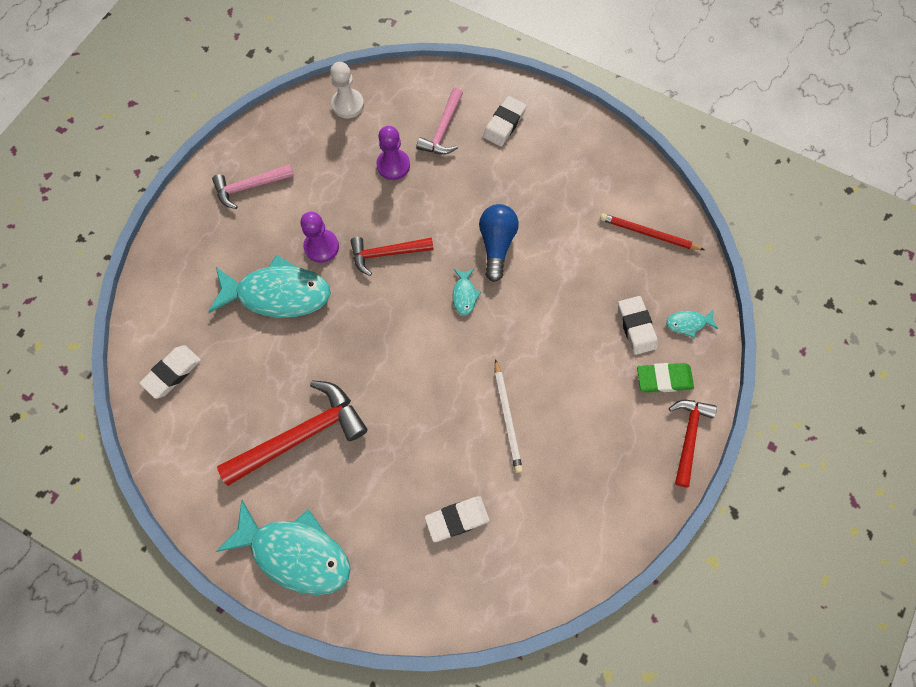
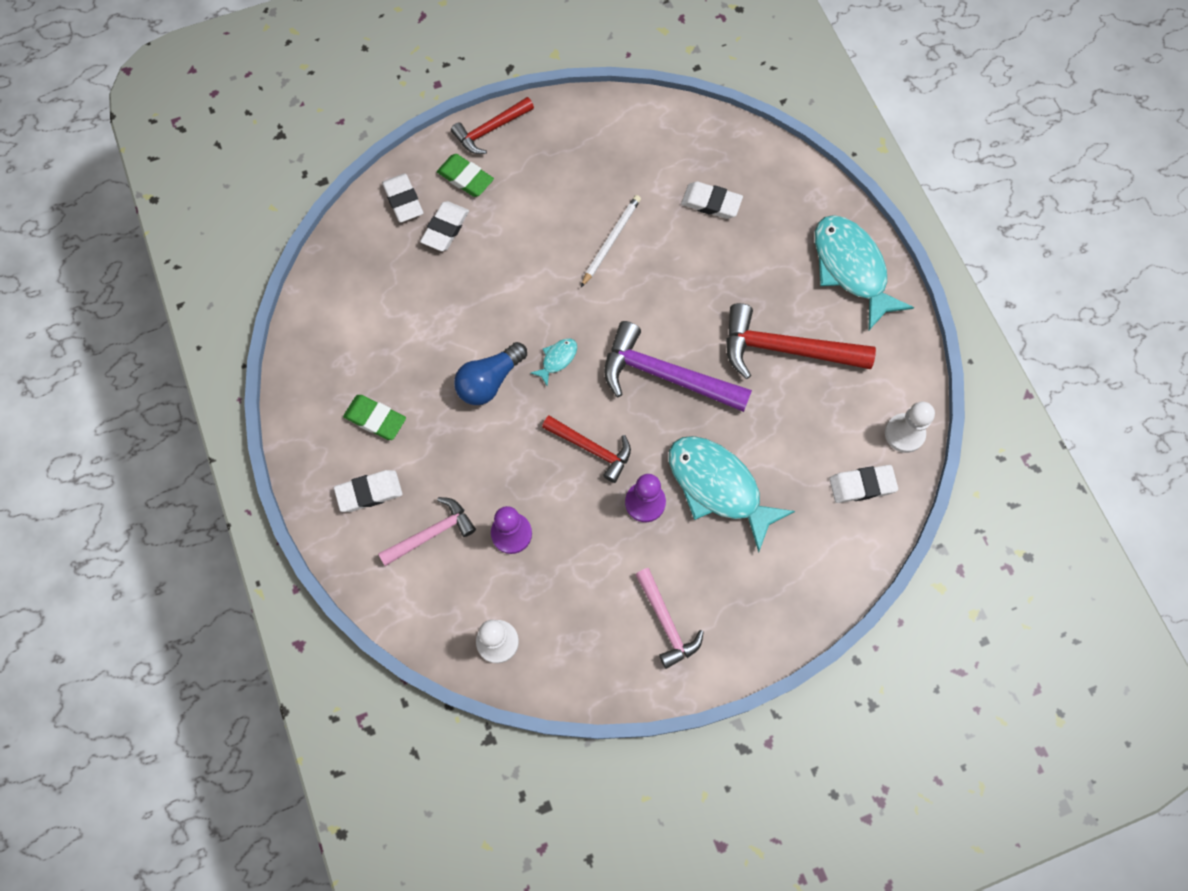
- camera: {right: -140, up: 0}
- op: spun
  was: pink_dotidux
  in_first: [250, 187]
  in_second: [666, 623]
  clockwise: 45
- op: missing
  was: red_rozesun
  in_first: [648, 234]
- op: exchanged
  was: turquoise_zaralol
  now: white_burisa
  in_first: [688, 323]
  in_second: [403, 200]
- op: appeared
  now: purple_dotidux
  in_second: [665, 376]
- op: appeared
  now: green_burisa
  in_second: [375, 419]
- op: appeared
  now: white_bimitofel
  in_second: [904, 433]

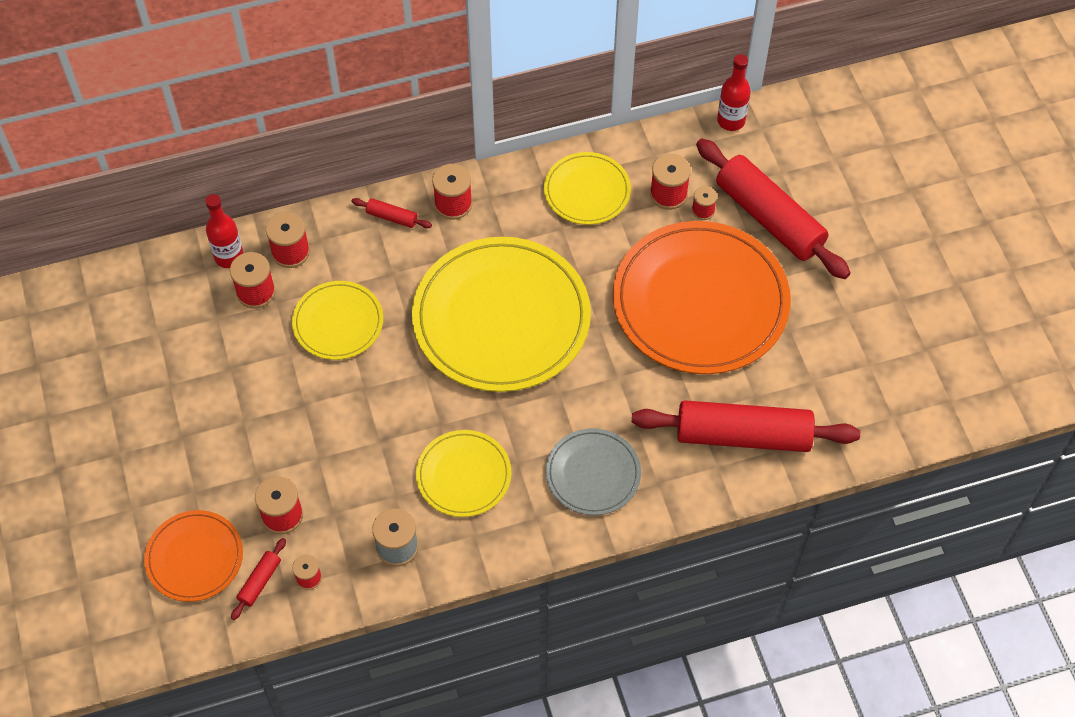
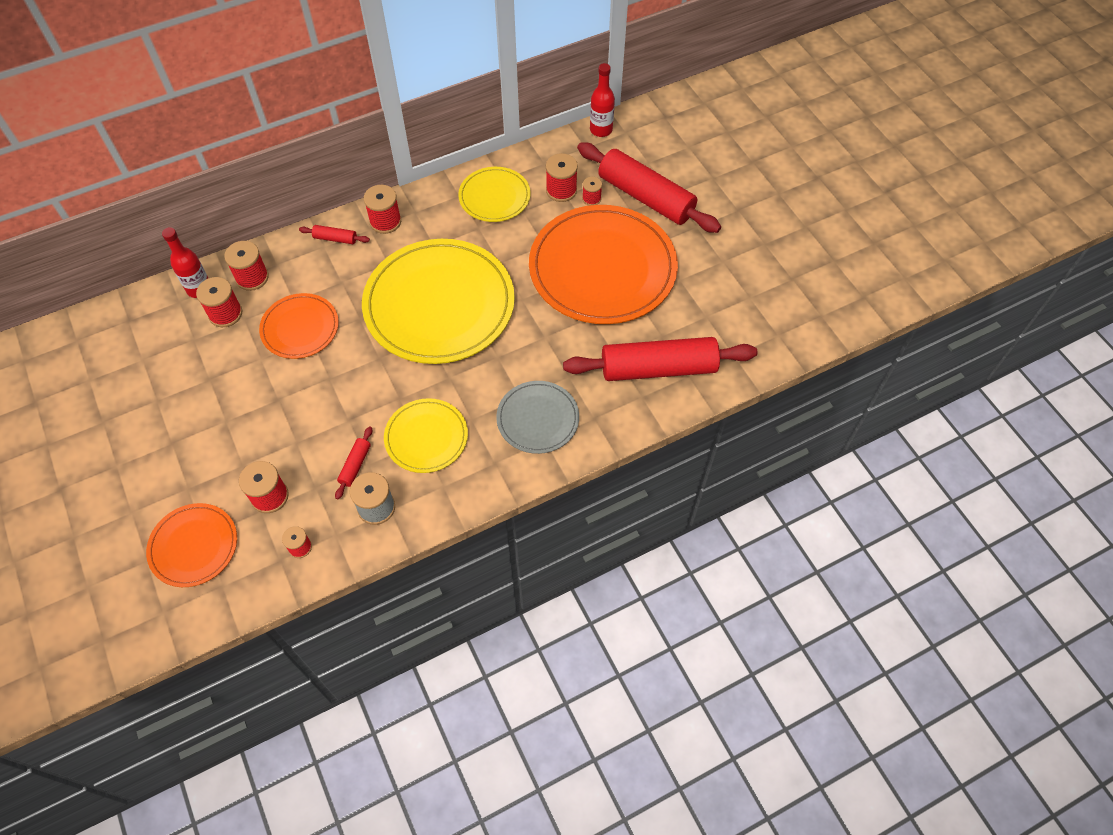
- camera: {right: -10, up: 0}
- op: colour
  was: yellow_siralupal
  now: orange_siralupal
  in_first: [338, 322]
  in_second: [300, 328]
- op: relocated
  was: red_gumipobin
  in_first: [260, 581]
  in_second: [355, 465]

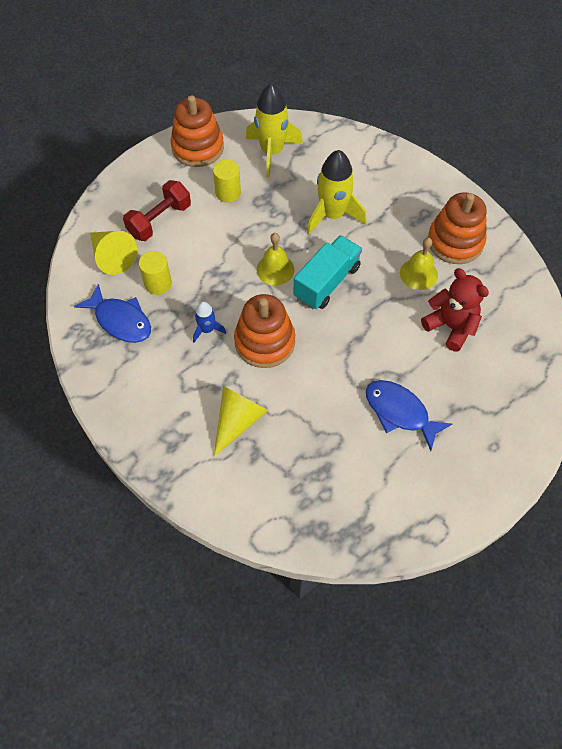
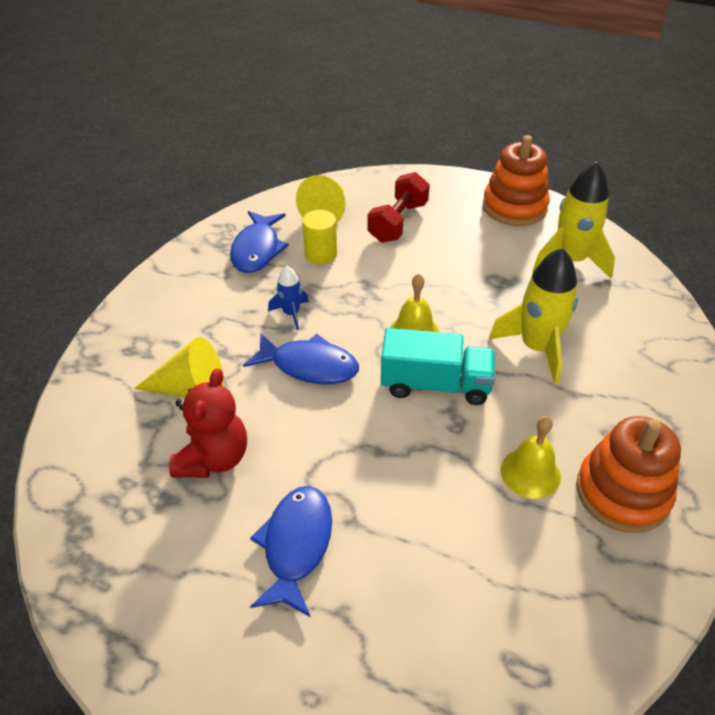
- camera: {right: 60, up: -15}
- op: missing
  was: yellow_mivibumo
  in_first: [228, 193]
- op: spun
  was: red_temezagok
  in_first: [159, 220]
  in_second: [398, 222]
  clockwise: -75
- op: relocated
  was: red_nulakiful
  in_first: [451, 327]
  in_second: [213, 458]
- op: exchanged
  was: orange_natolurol
  now: blue_zaralol
  in_first: [264, 342]
  in_second: [309, 366]

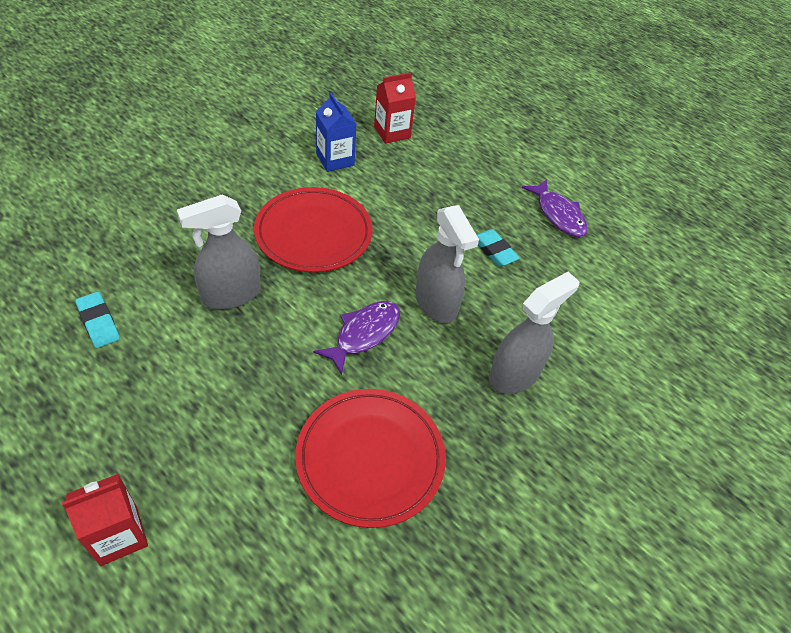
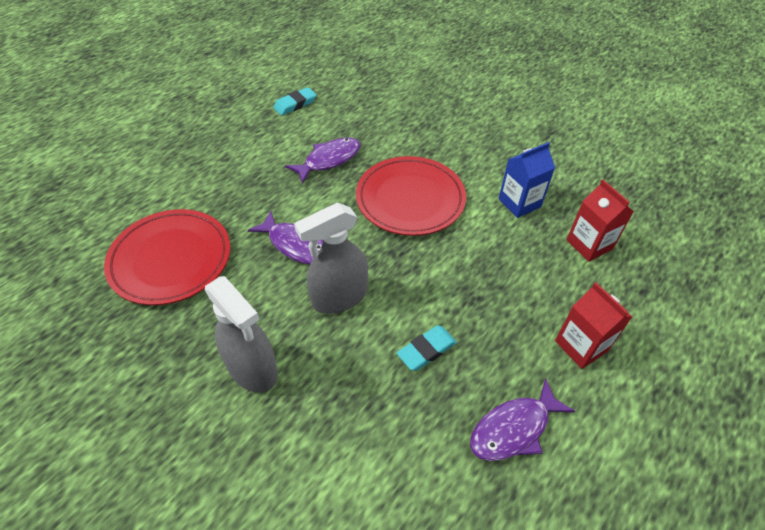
- camera: {right: 90, up: 0}
- op: exchanged
  was: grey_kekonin
  now: purple_zaralol
  in_first: [230, 295]
  in_second: [329, 160]
- op: relocated
  was: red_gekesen
  in_first: [119, 535]
  in_second: [581, 346]

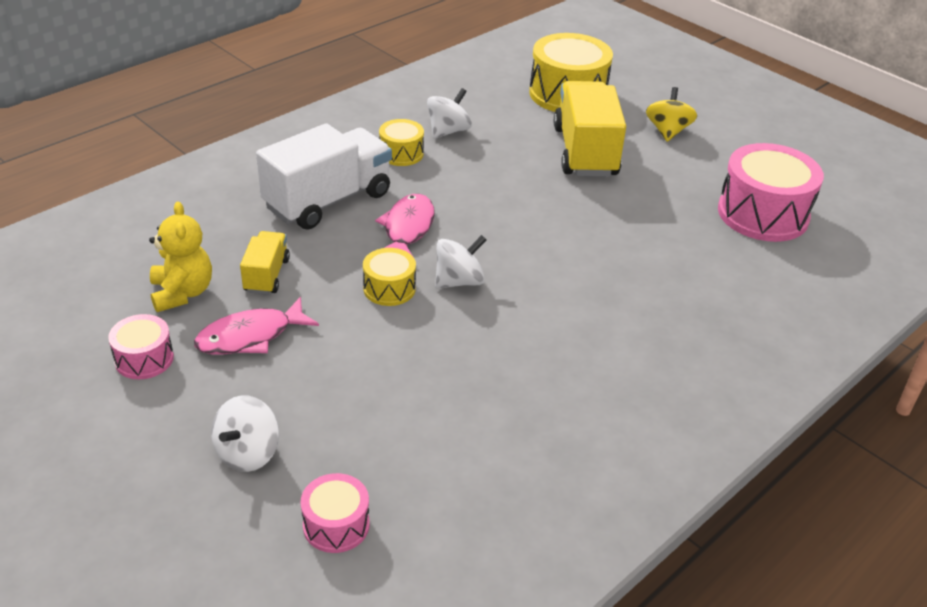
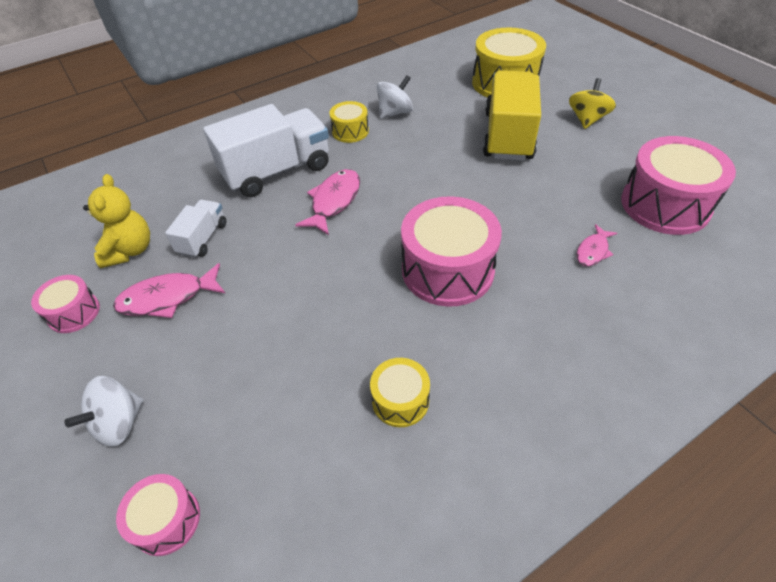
- camera: {right: 15, up: 10}
- op: colour
  was: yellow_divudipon
  now: white_divudipon
  in_first: [266, 275]
  in_second: [203, 238]
- op: missing
  was: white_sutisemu
  in_first: [459, 281]
- op: relocated
  was: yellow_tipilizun
  in_first: [389, 288]
  in_second: [400, 400]
- op: appeared
  now: pink_tipilizun
  in_second: [447, 270]
- op: appeared
  now: pink_zaralol
  in_second: [593, 251]

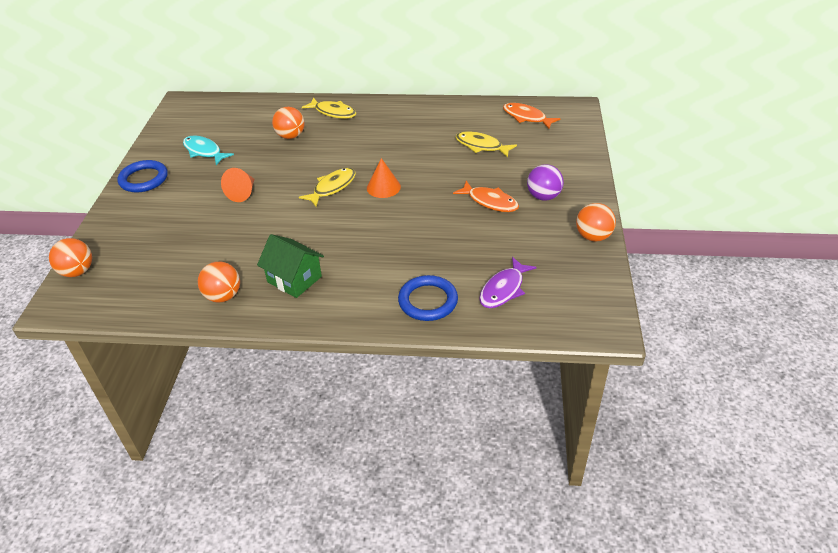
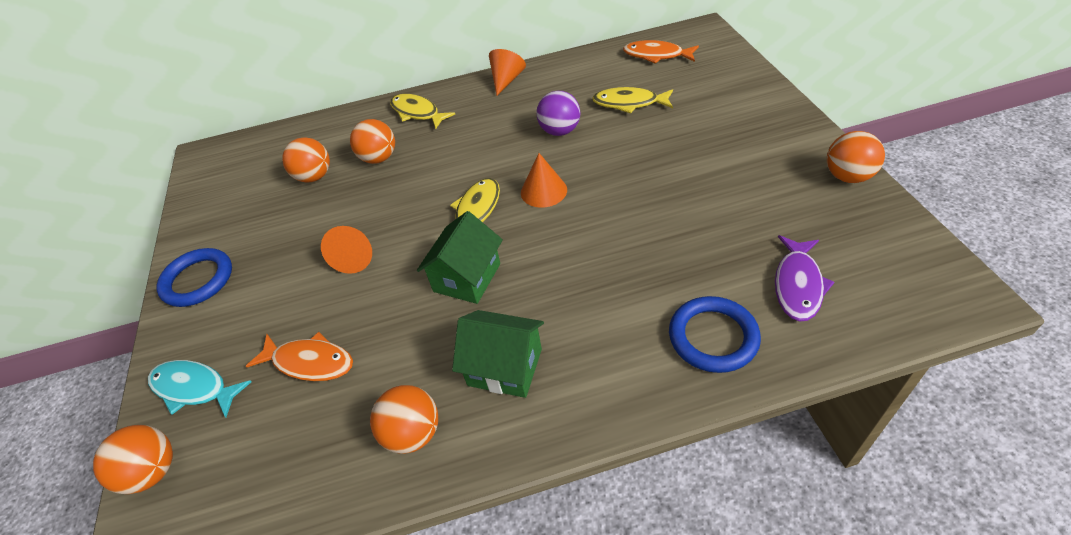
- camera: {right: -15, up: 5}
- op: spun
  was: yellow_zaralol
  in_first: [333, 112]
  in_second: [417, 113]
  clockwise: -150
- op: relocated
  was: turquoise_zaralol
  in_first: [204, 151]
  in_second: [194, 388]
- op: relocated
  was: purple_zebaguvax
  in_first: [543, 196]
  in_second: [560, 131]
- op: relocated
  was: orange_zaralol
  in_first: [490, 201]
  in_second: [309, 362]
- op: appeared
  now: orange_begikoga
  in_second: [506, 80]
- op: appeared
  now: orange_zebaguvax
  in_second: [314, 177]
- op: appeared
  now: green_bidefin
  in_second: [467, 277]

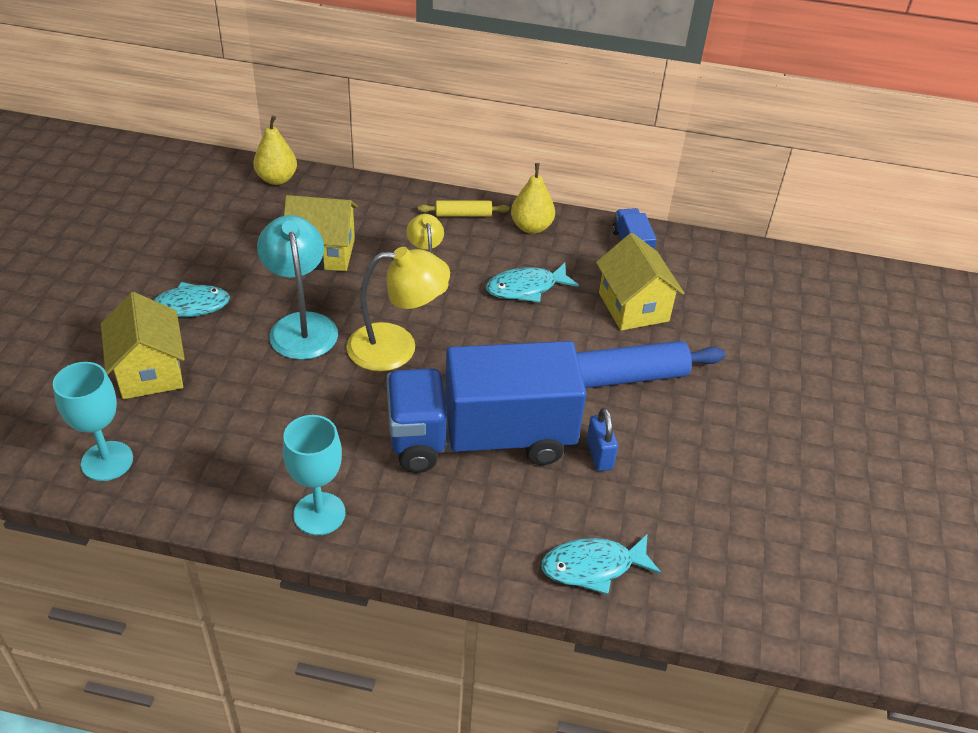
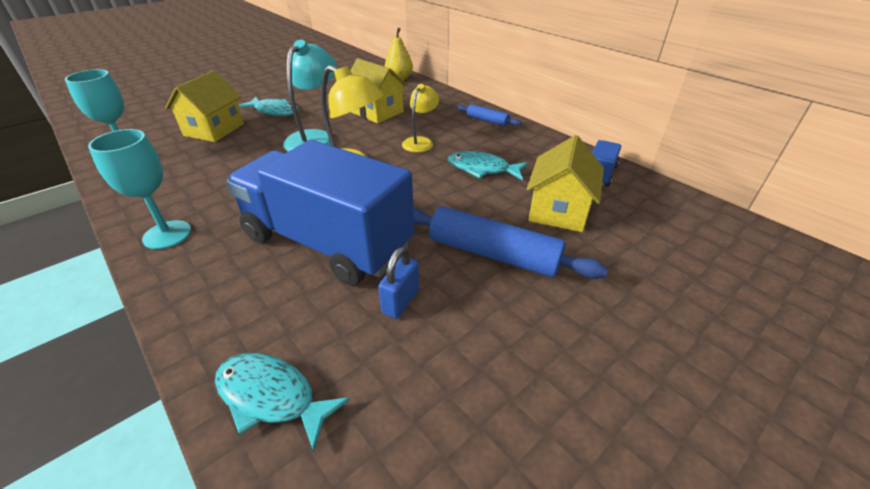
- camera: {right: 40, up: -5}
- op: missing
  was: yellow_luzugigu
  in_first: [531, 227]
- op: colour
  was: yellow_gumipobin
  now: blue_gumipobin
  in_first: [463, 215]
  in_second: [487, 120]

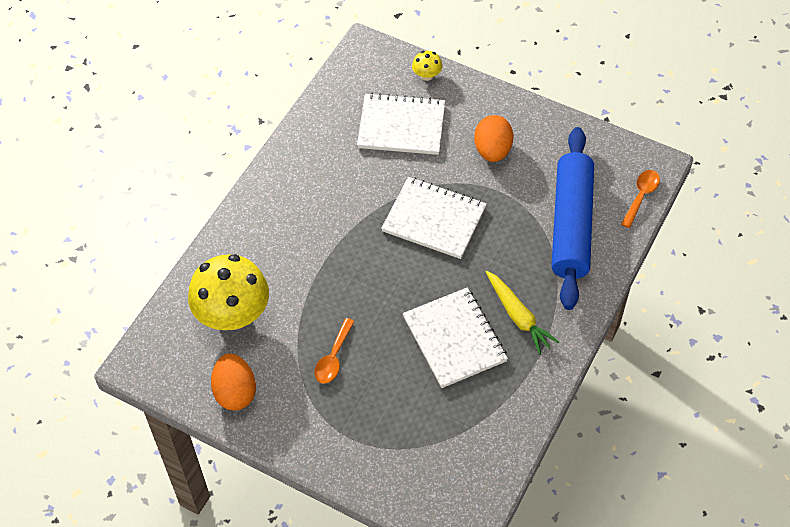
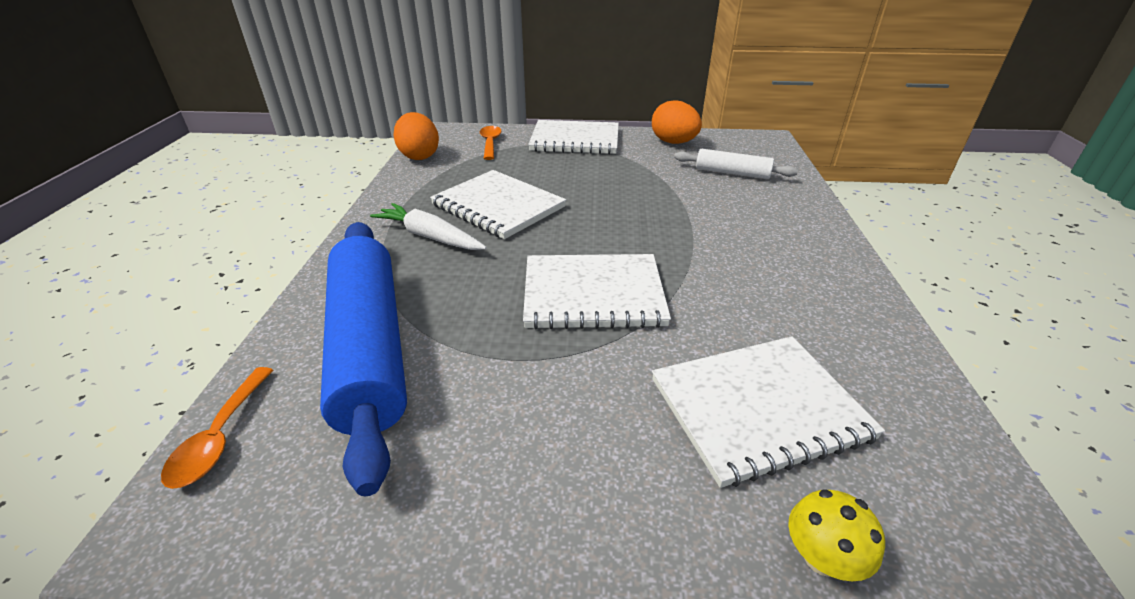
- camera: {right: 155, up: -20}
- op: relocated
  was: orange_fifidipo
  in_first: [492, 150]
  in_second: [419, 156]
- op: exchanged
  was: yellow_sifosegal
  now: white_gumipobin
  in_first: [233, 314]
  in_second: [732, 173]
- op: colour
  was: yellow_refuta
  now: white_refuta
  in_first: [518, 316]
  in_second: [430, 237]
- op: relocated
  was: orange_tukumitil
  in_first: [333, 358]
  in_second: [490, 143]
- op: appeared
  now: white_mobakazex
  in_second: [575, 140]

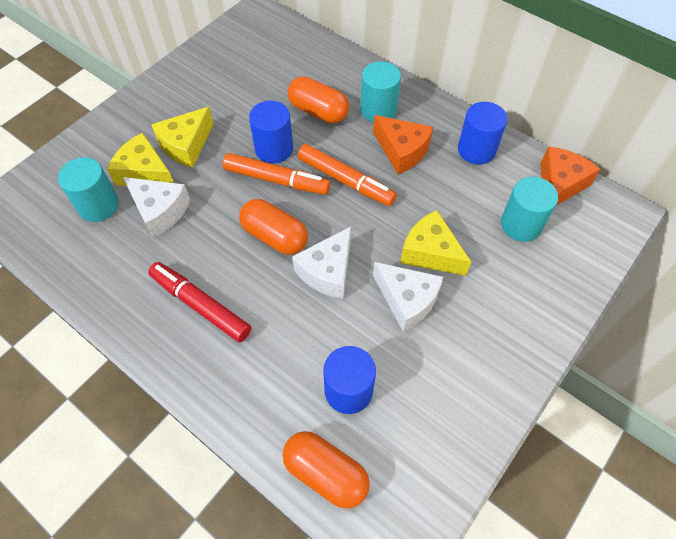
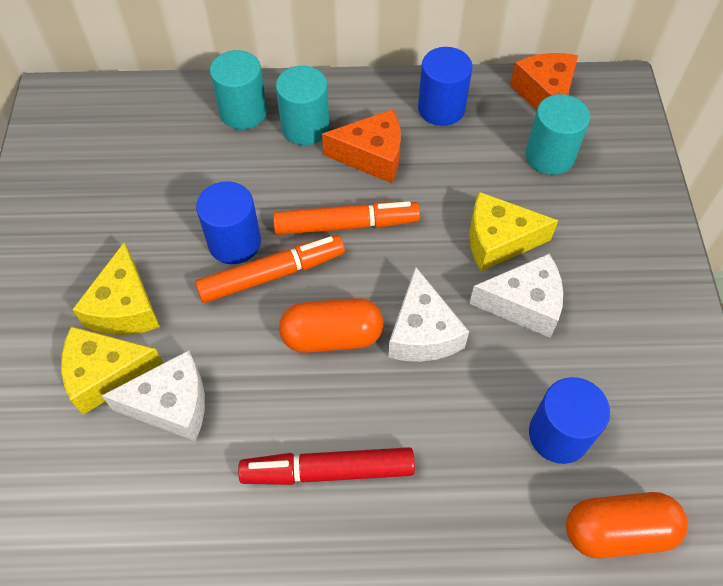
- camera: {right: -40, up: 0}
- op: missing
  was: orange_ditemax
  in_first: [318, 111]
- op: relocated
  was: turquoise_mivibumo
  in_first: [98, 205]
  in_second: [243, 112]

